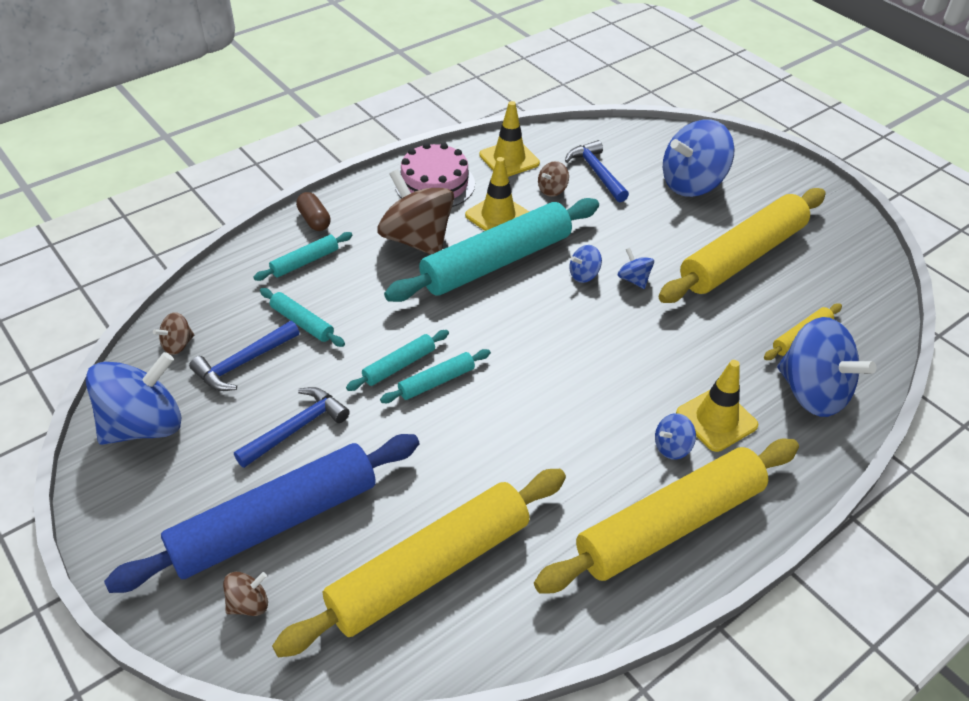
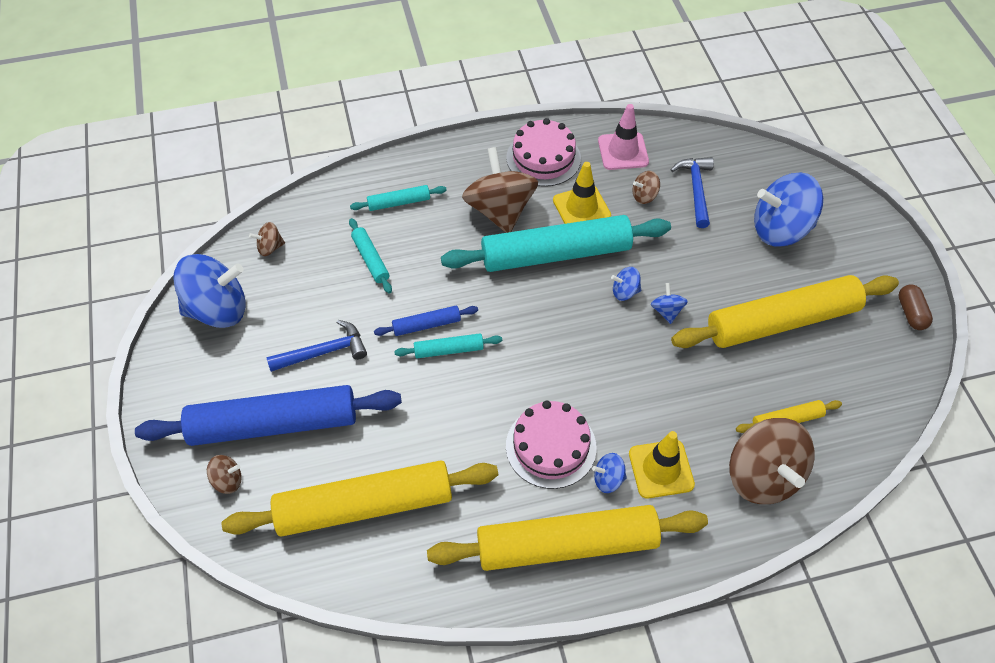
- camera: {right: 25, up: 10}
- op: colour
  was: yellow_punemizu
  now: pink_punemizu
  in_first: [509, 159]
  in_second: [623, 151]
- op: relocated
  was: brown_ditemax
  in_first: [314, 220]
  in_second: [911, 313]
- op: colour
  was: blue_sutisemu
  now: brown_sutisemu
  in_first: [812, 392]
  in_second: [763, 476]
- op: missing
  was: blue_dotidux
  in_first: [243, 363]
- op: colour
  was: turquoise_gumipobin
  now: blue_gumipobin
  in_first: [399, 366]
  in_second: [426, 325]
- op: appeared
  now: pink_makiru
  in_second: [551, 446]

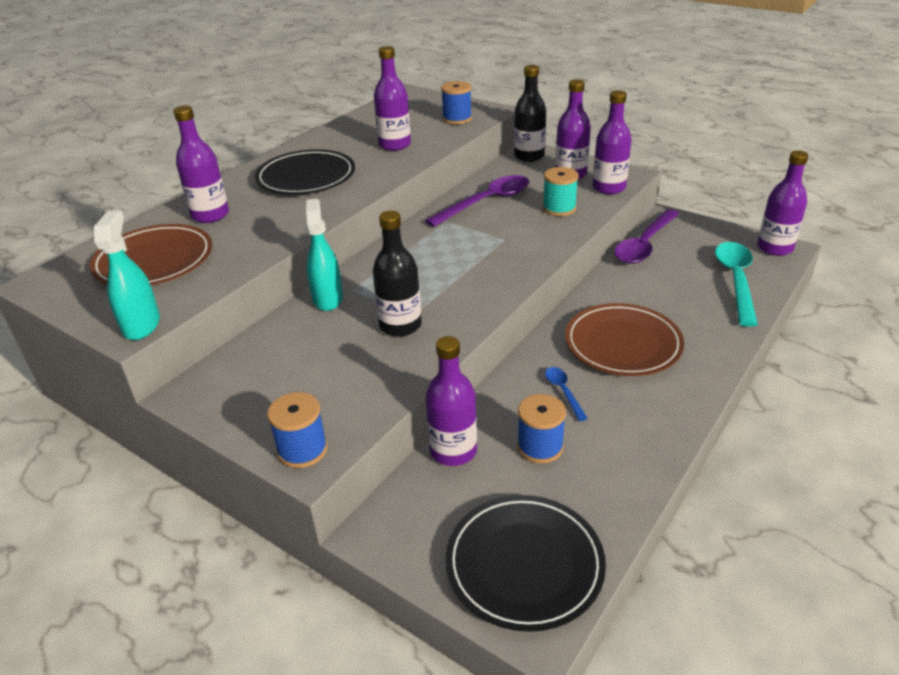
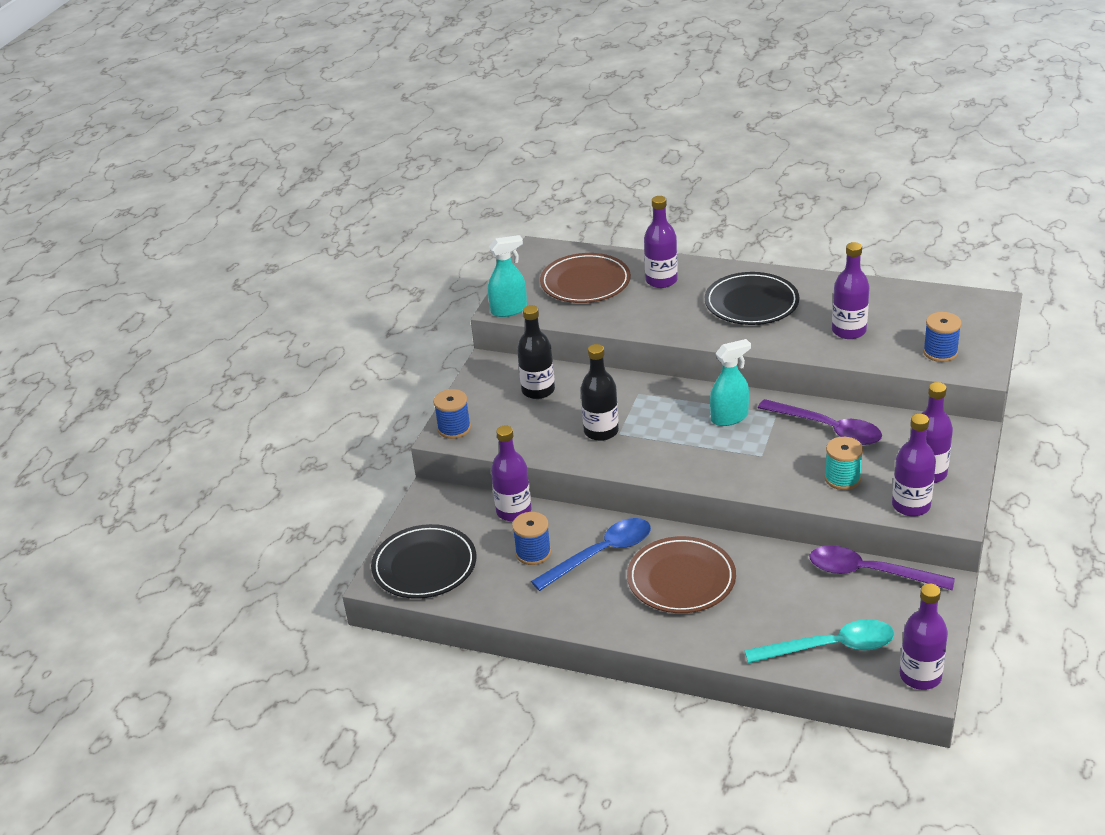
- camera: {right: 75, up: 0}
- op: relocated
  was: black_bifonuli
  in_first: [529, 156]
  in_second: [538, 390]
- op: relocated
  was: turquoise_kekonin
  in_first: [328, 299]
  in_second: [729, 417]
- op: size
  was: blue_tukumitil
  in_first: [563, 392]
  in_second: [601, 554]
  ratio: 2.08

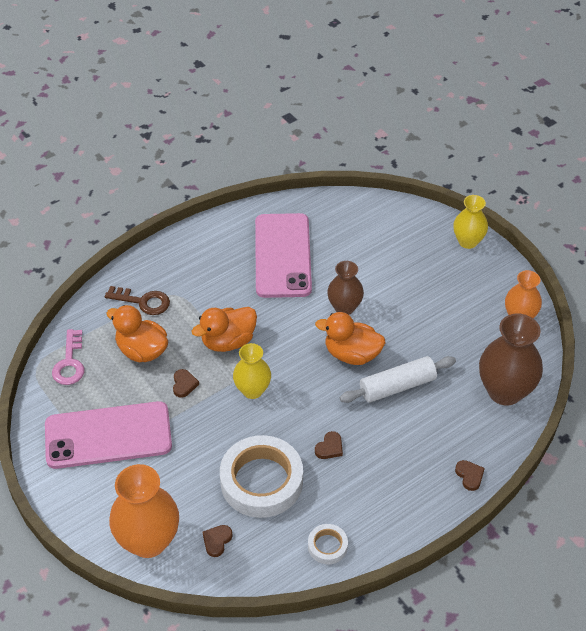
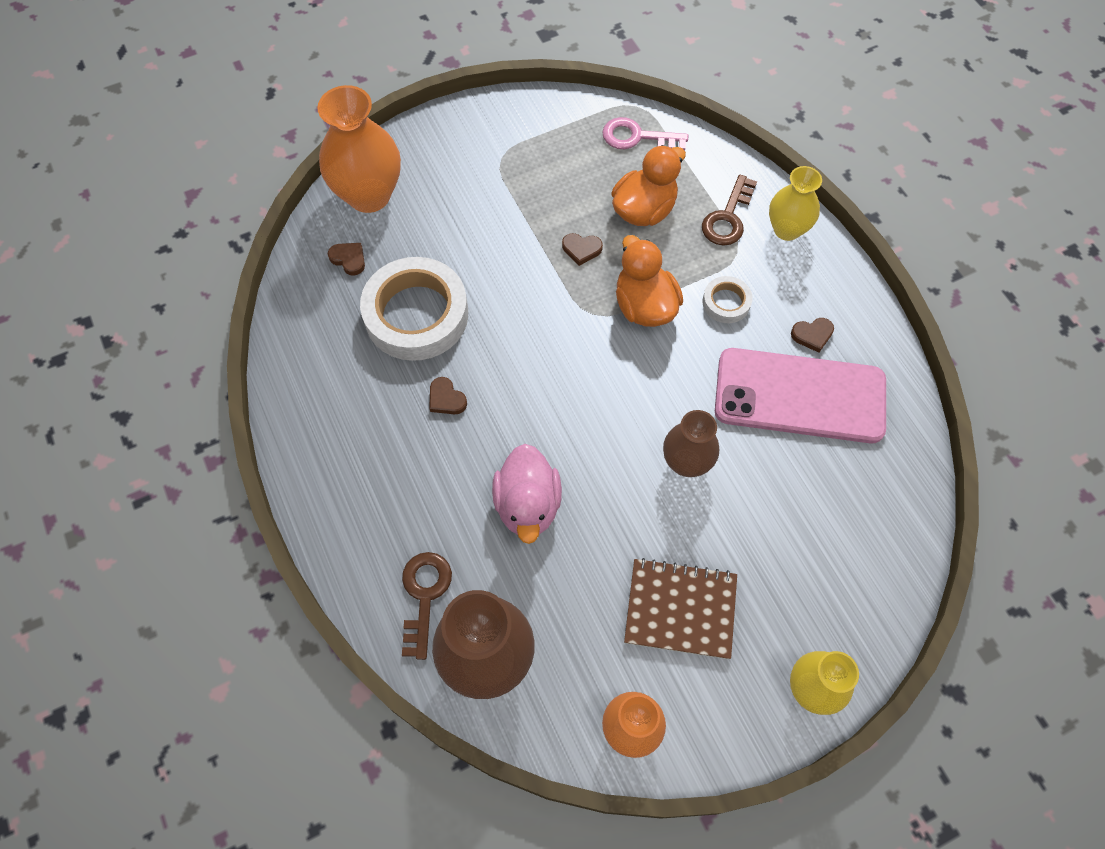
- camera: {right: 100, up: 15}
- op: missing
  was: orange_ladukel
  in_first: [352, 354]
- op: relocated
  was: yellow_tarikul
  in_first: [252, 390]
  in_second: [787, 229]
- op: exchanged
  was: white_gumipobin
  now: pink_ladukel
  in_first: [397, 386]
  in_second: [528, 505]
- op: missing
  was: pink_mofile
  in_first: [108, 436]
- op: relocated
  was: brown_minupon
  in_first: [469, 476]
  in_second: [812, 335]
- op: relocated
  was: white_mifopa
  in_first: [327, 546]
  in_second: [726, 302]
- op: appeared
  now: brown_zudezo
  in_second: [424, 595]
- op: appeared
  now: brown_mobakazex
  in_second: [680, 609]

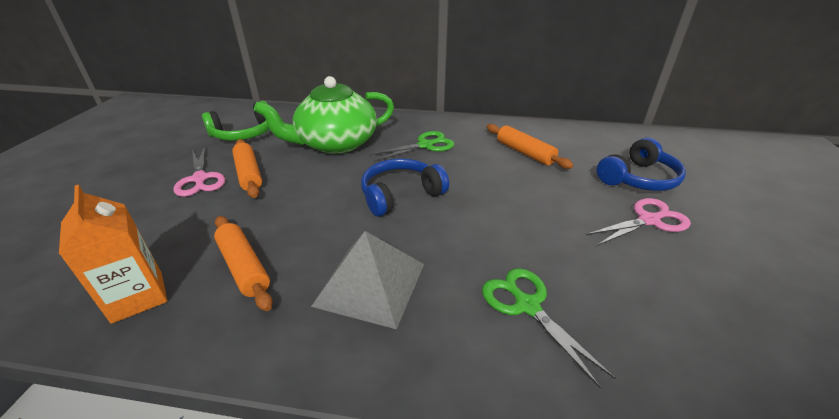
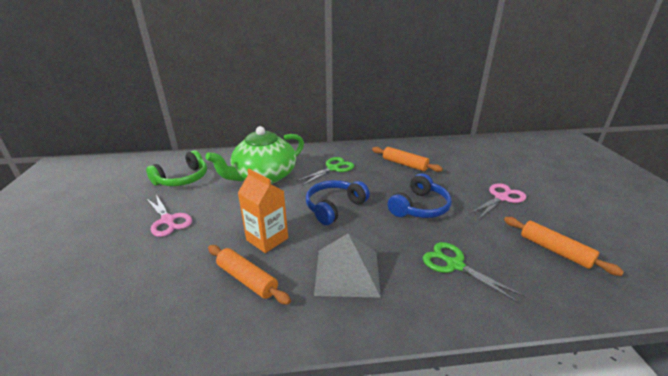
- camera: {right: -15, up: -5}
- op: relocated
  was: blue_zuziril
  in_first: [638, 178]
  in_second: [419, 207]
- op: relocated
  was: orange_gumipobin
  in_first: [248, 174]
  in_second: [554, 250]
- op: relocated
  was: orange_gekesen
  in_first: [138, 297]
  in_second: [267, 239]

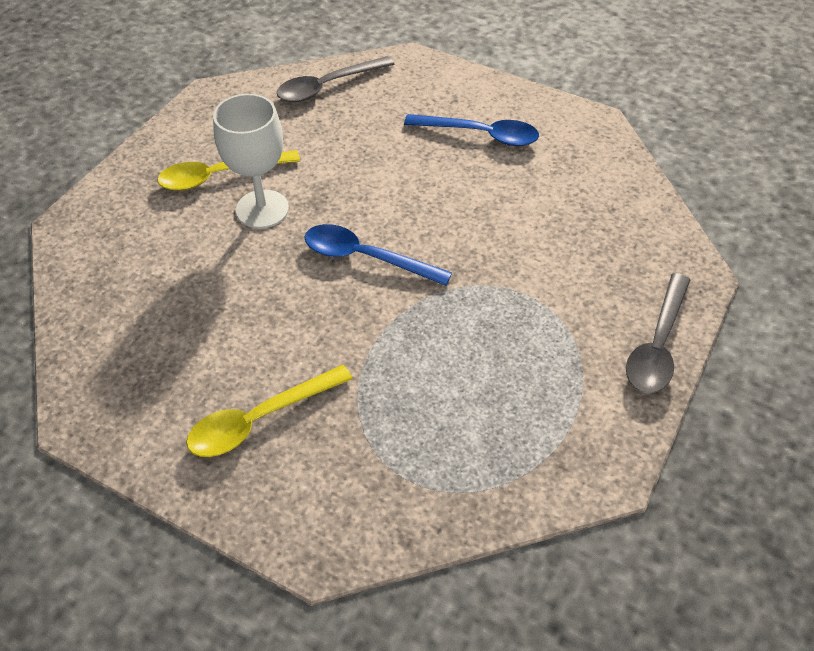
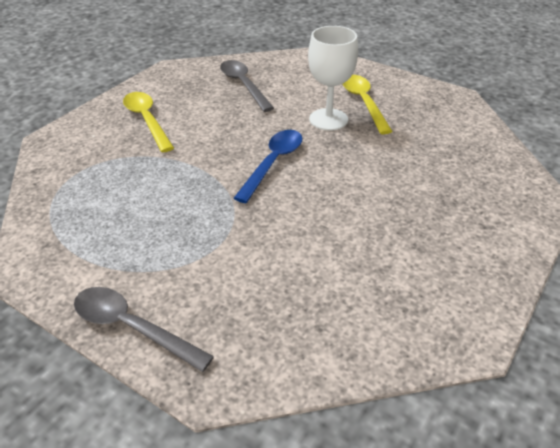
- camera: {right: 95, up: -10}
- op: relocated
  was: grey_tukumitil
  in_first: [328, 86]
  in_second: [243, 85]
- op: missing
  was: blue_tukumitil
  in_first: [480, 135]

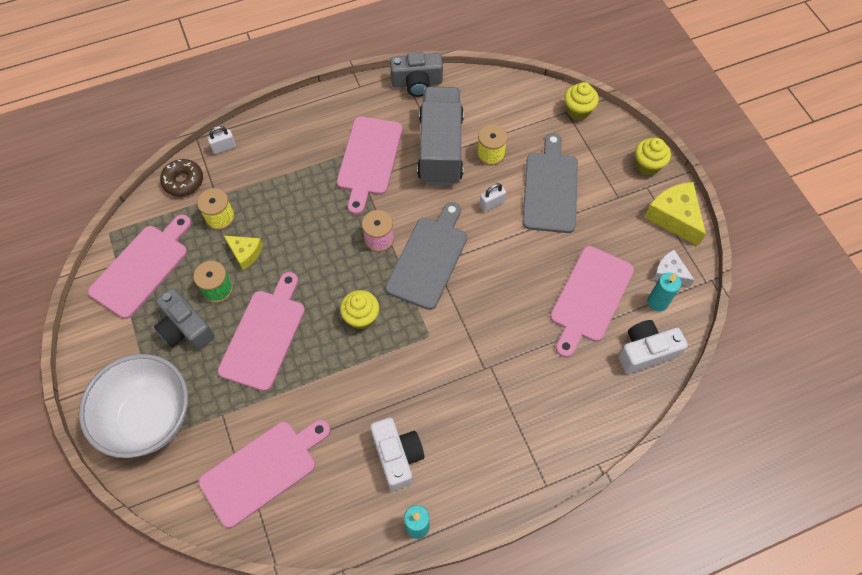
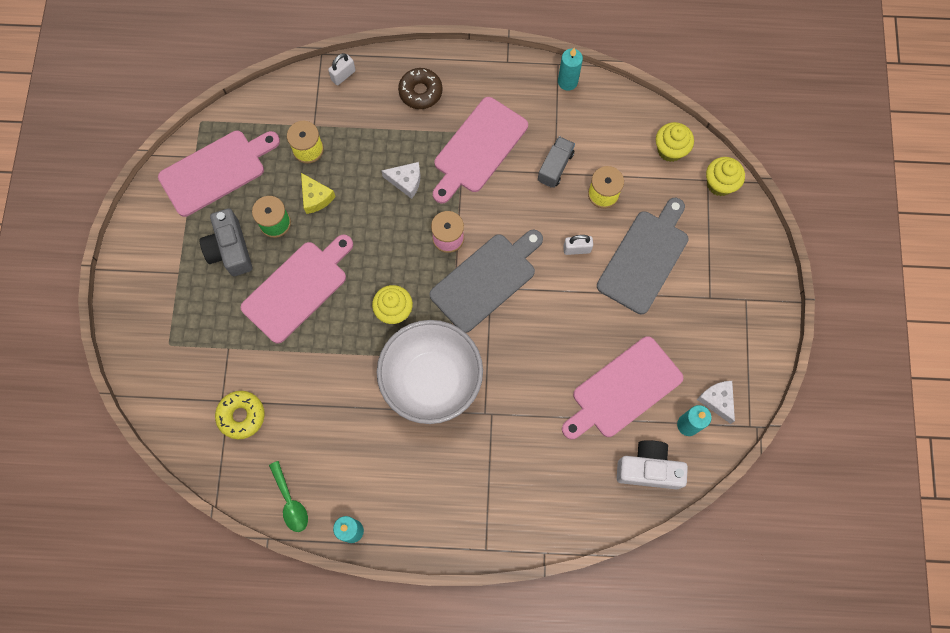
- camera: {right: 25, up: 10}
- op: exchanged
  was: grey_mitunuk
  now: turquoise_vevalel
  in_first: [417, 83]
  in_second: [567, 82]
- op: size
  was: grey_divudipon
  in_first: [440, 149]
  in_second: [555, 167]
  ratio: 0.45
- op: spun
  was: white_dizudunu
  in_first: [224, 147]
  in_second: [343, 75]
  clockwise: -45
- op: relocated
  was: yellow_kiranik
  in_first: [647, 165]
  in_second: [670, 150]
- op: relocated
  was: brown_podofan
  in_first: [183, 181]
  in_second: [420, 92]
- op: missing
  was: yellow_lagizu
  in_first: [674, 217]
- op: relocated
  was: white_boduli
  in_first: [150, 418]
  in_second: [432, 381]
- op: missing
  was: white_mitunuk
  in_first: [397, 456]
- op: exchanged
  was: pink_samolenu
  now: yellow_podofan
  in_first: [263, 470]
  in_second: [241, 416]
- op: appeared
  now: white_lagizu
  in_second: [406, 181]
- op: appeared
  now: green_tukumitil
  in_second: [290, 502]

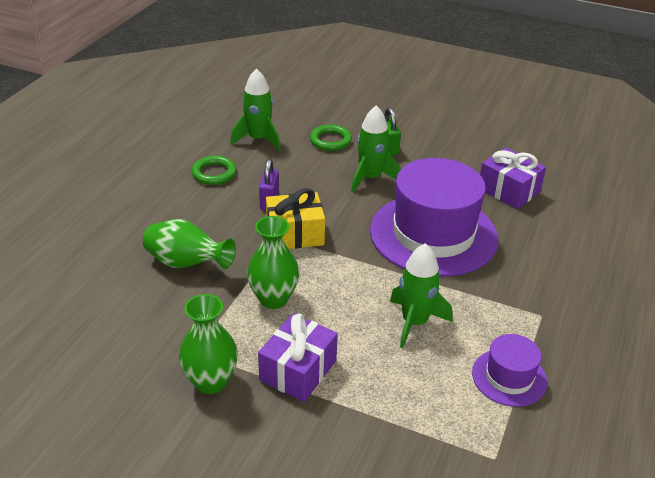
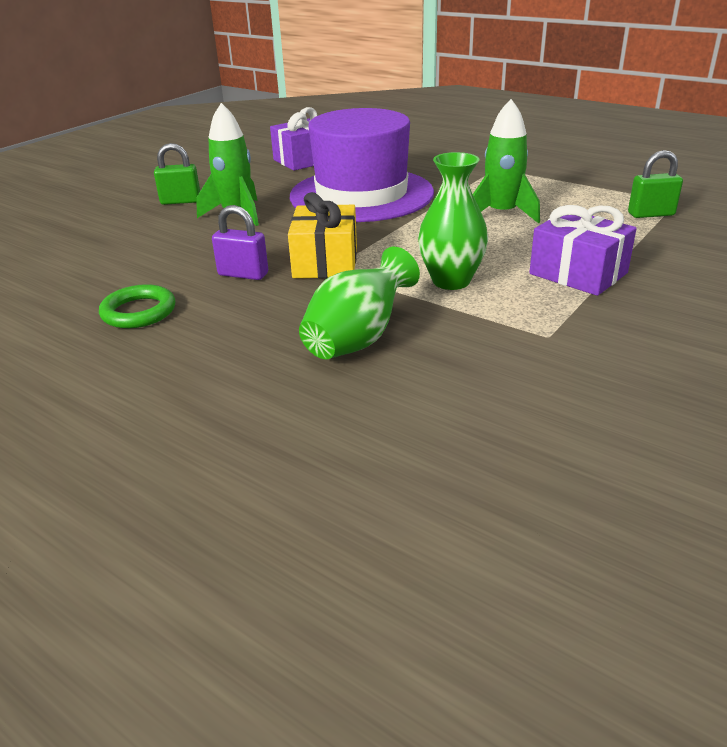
- camera: {right: -75, up: -5}
- op: missing
  was: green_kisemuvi
  in_first: [258, 139]
- op: missing
  was: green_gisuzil
  in_first: [330, 141]
- op: missing
  was: green_tarikul
  in_first: [211, 381]
- op: missing
  was: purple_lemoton
  in_first: [509, 377]
- op: appeared
  now: green_dizudunu
  in_second: [651, 214]

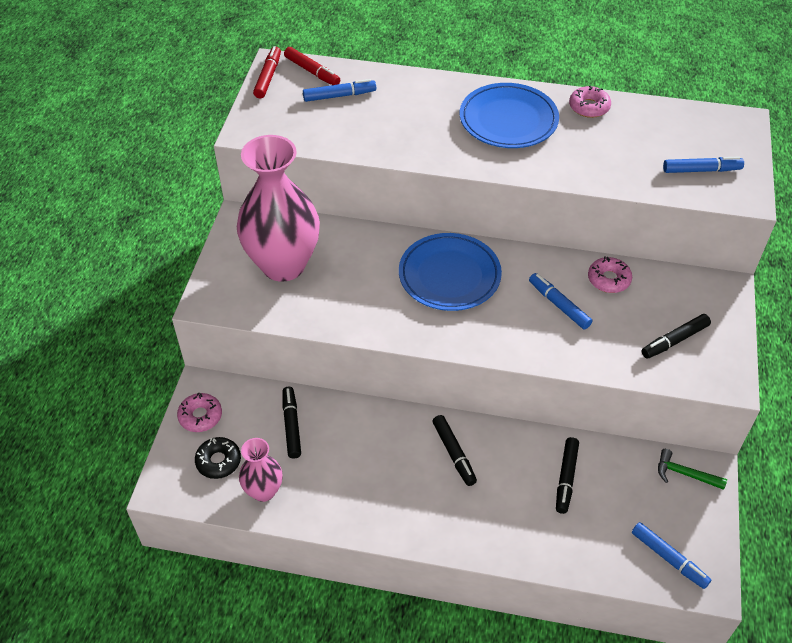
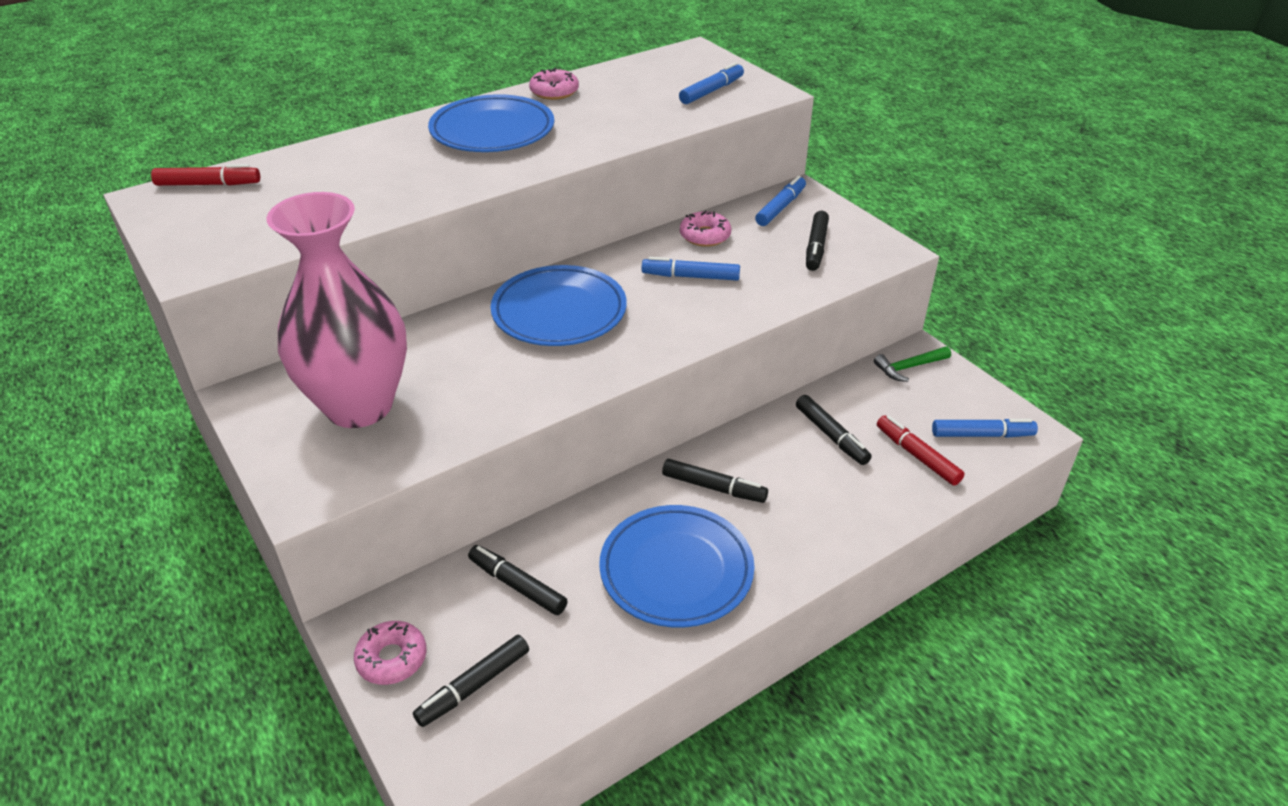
- camera: {right: -45, up: -10}
- op: relocated
  was: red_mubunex
  in_first: [268, 77]
  in_second: [917, 456]
- op: relocated
  was: blue_mubunex
  in_first: [339, 95]
  in_second: [780, 207]
- op: exchanged
  was: black_podofan
  now: black_mubunex
  in_first: [218, 461]
  in_second: [474, 686]
- op: missing
  was: pink_tarikul
  in_first: [264, 491]
- op: appeared
  now: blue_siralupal
  in_second: [676, 570]

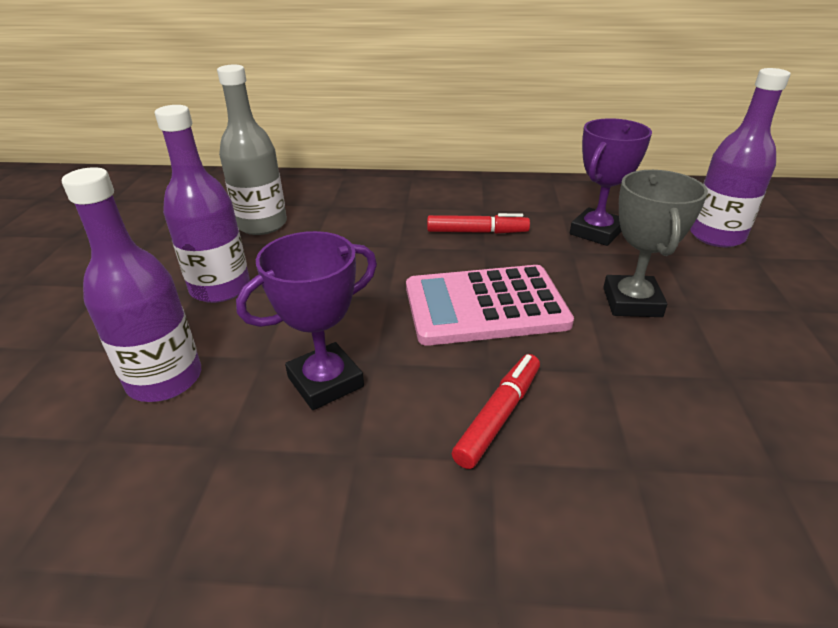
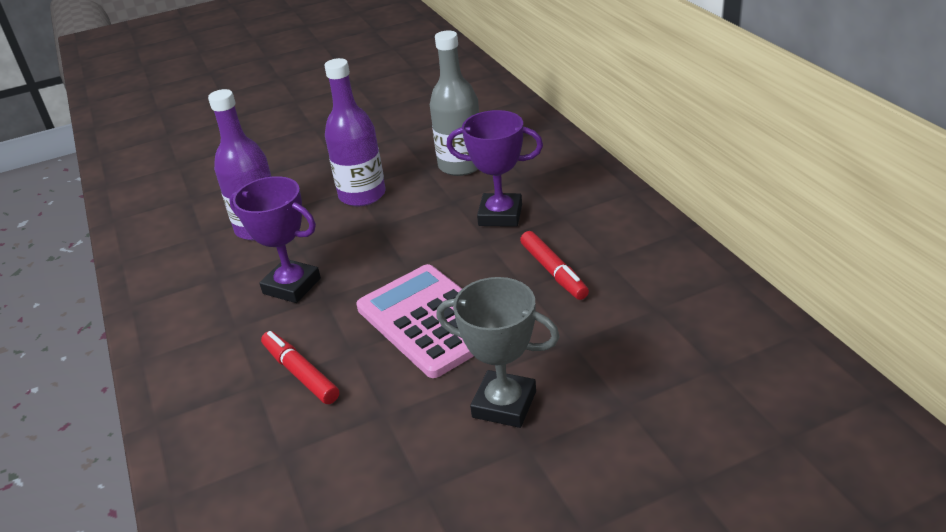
- camera: {right: 65, up: 0}
- op: missing
  was: purple_bifonuli
  in_first: [716, 236]
- op: relocated
  was: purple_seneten
  in_first: [596, 232]
  in_second: [500, 215]
- op: spun
  was: grey_seneten
  in_first: [632, 302]
  in_second: [504, 404]
  clockwise: 45
- op: spun
  was: red_mubunex
  in_first: [499, 416]
  in_second: [300, 373]
  clockwise: -135

